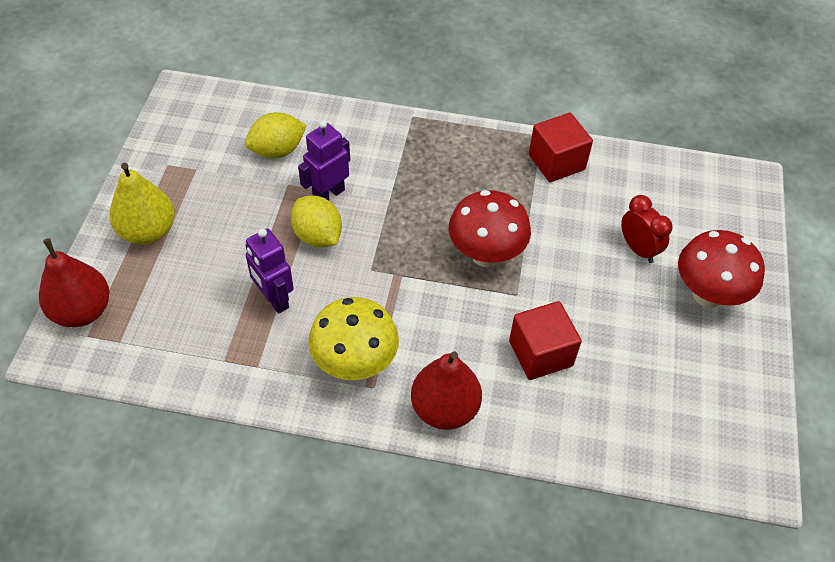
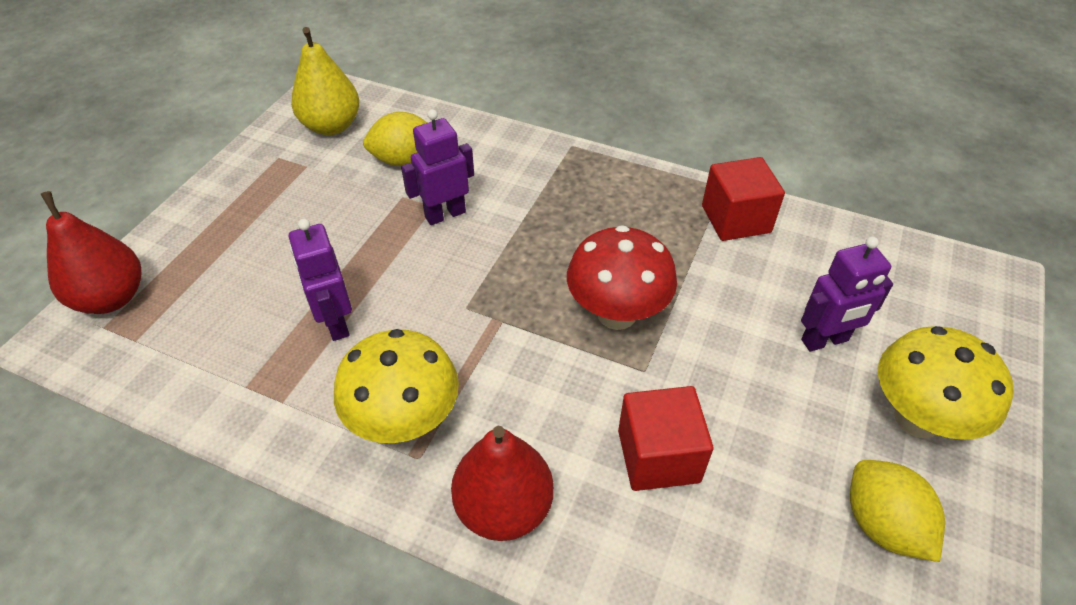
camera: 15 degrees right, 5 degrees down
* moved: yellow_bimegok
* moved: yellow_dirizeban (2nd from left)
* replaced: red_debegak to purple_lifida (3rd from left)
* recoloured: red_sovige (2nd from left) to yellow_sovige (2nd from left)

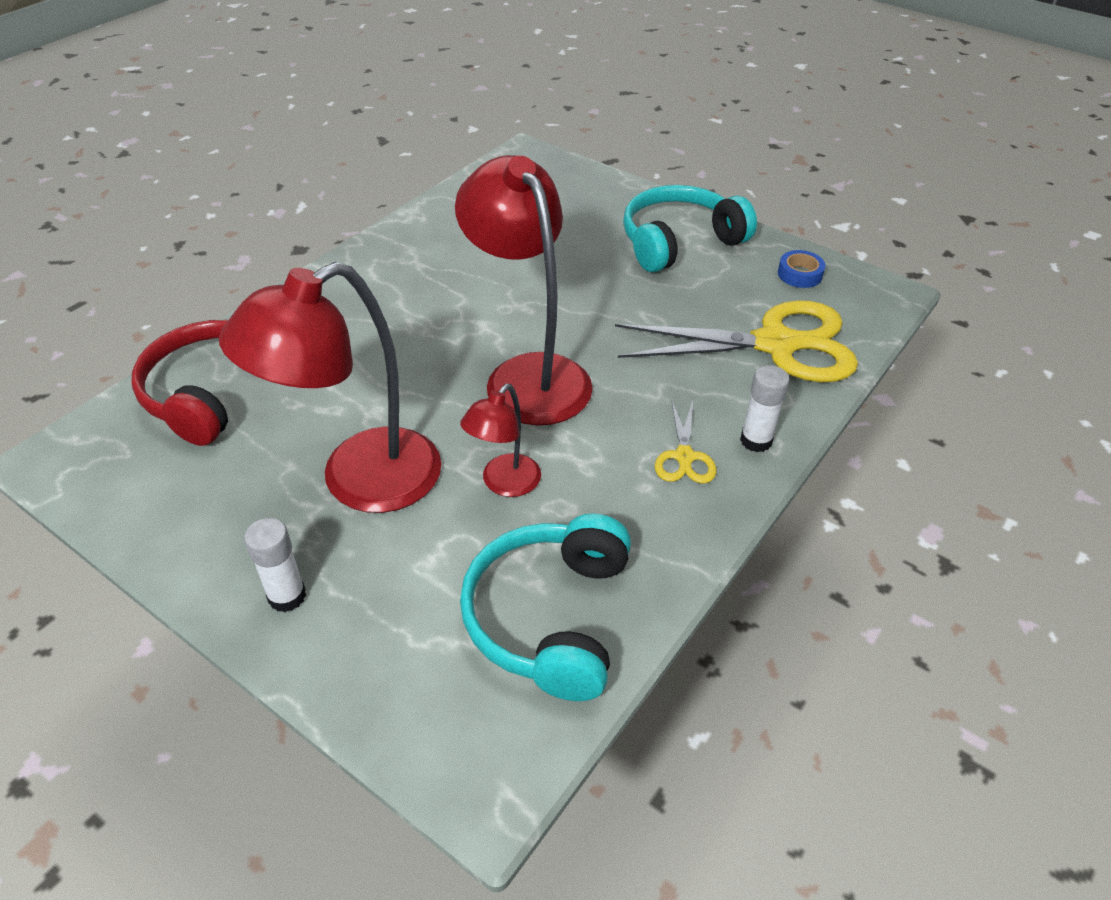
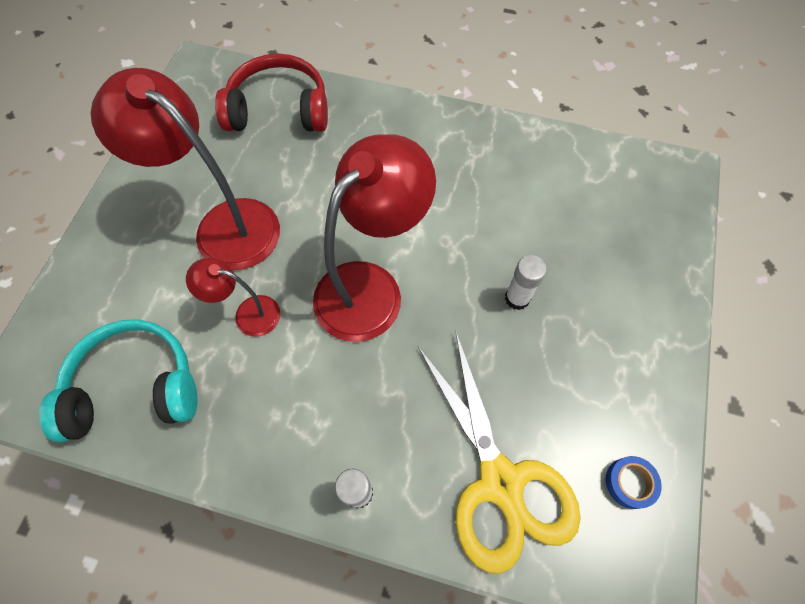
camera: 70 degrees right, 20 degrees up
* moved: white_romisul (1st from left in the first image) to white_romisul (2nd from left)
* removed: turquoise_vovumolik (2nd from left)
* removed: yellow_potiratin (1st from left)

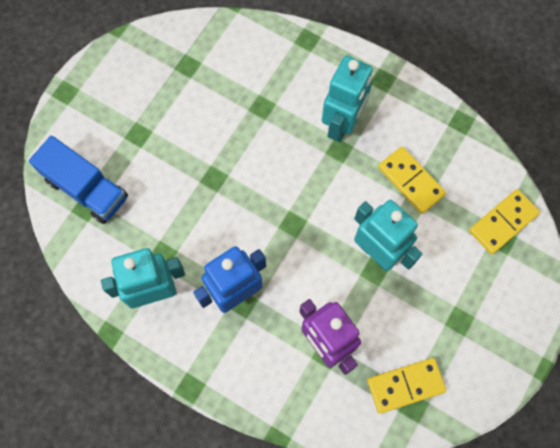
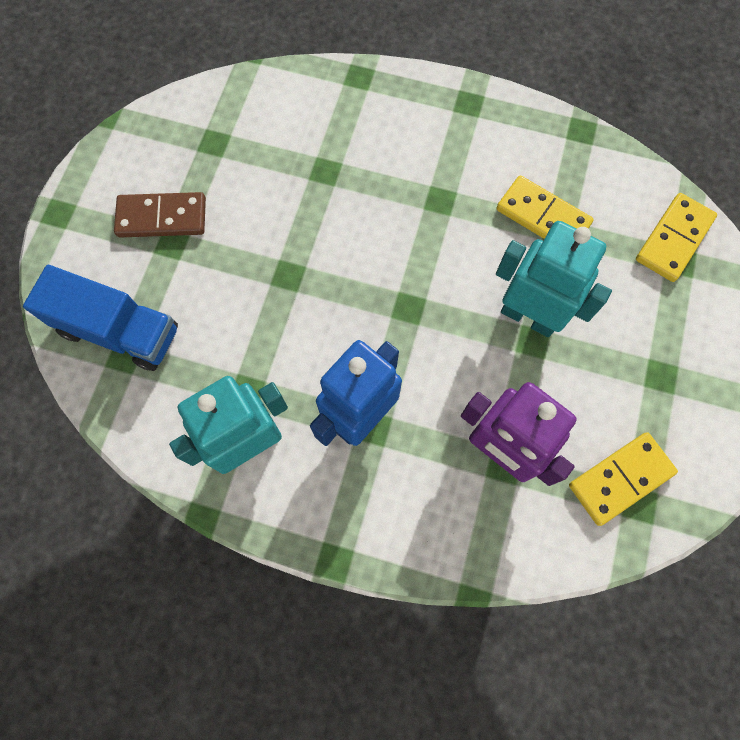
camera: 15 degrees left, 0 degrees up
* removed: turquoise_lifida (2nd from left)
* added: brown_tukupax

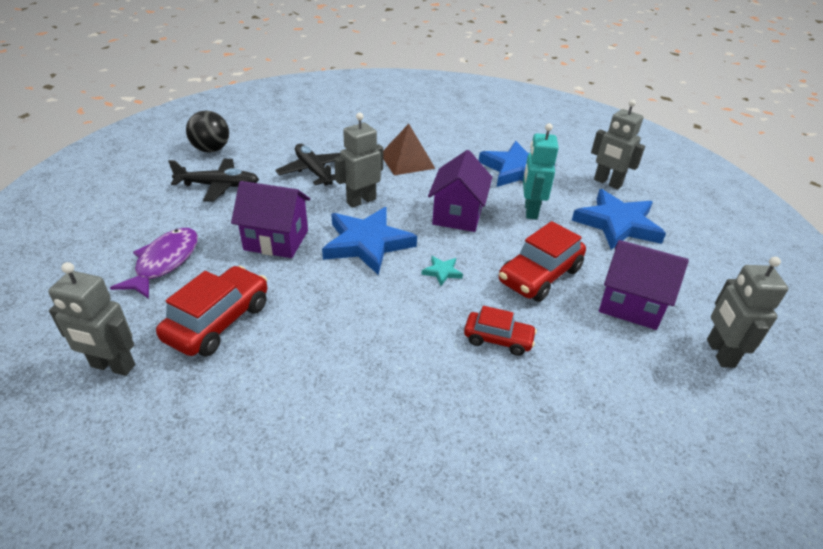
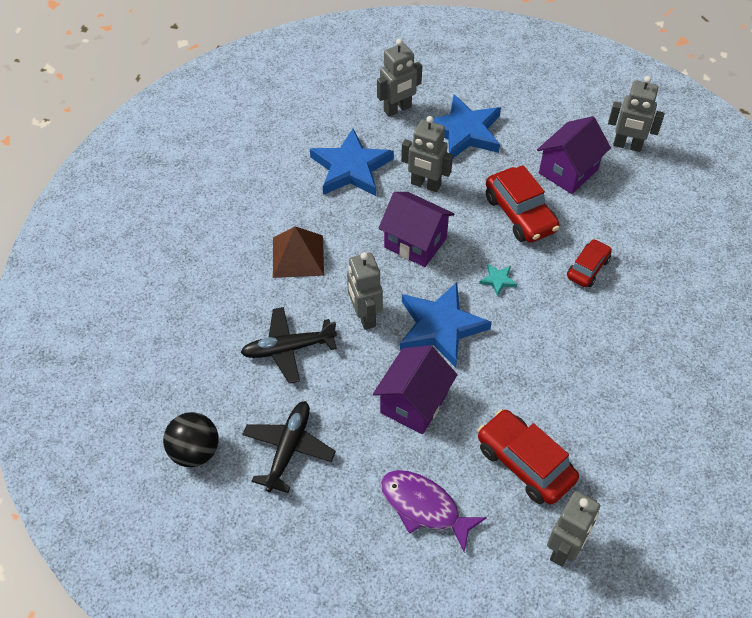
camera: 70 degrees left, 15 degrees up
* recoloured: turquoise_lifida to grey_lifida (3rd from left)

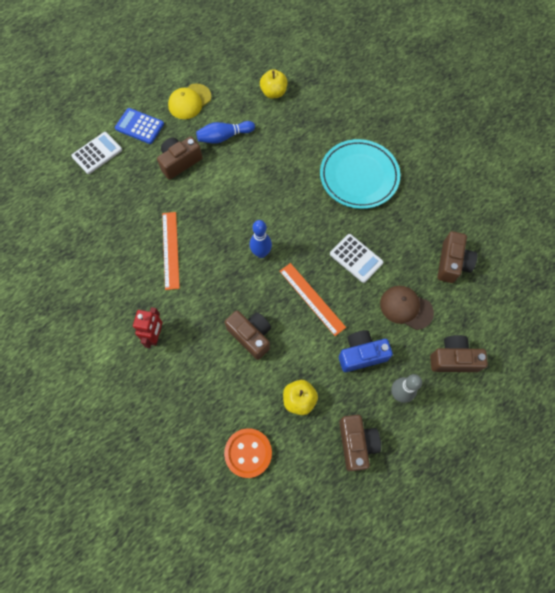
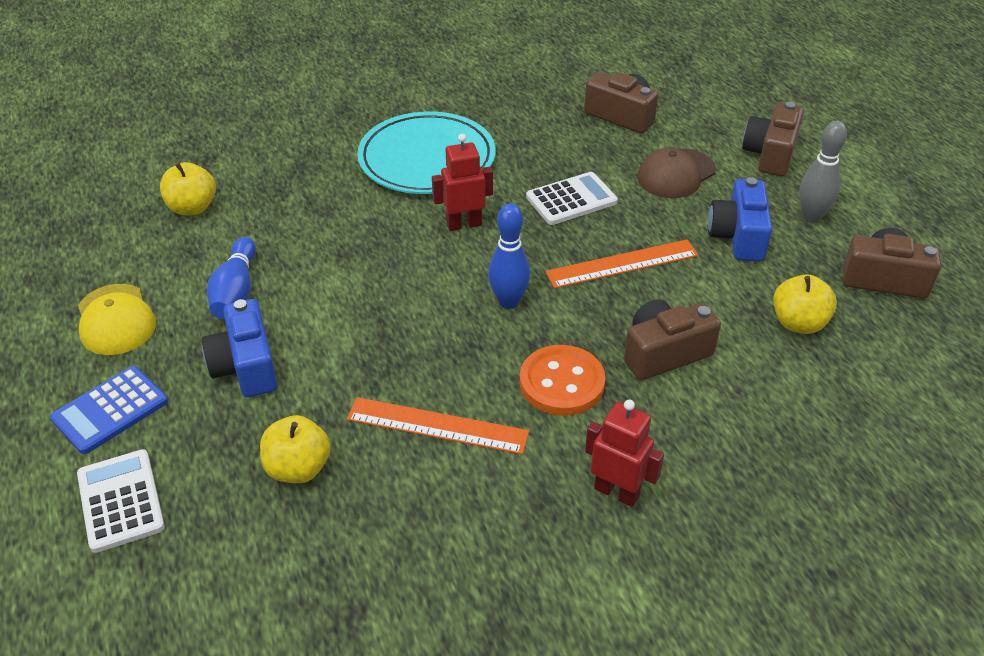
camera: 70 degrees left, 25 degrees down
* recoloured: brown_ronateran (1st from left) to blue_ronateran (1st from left)
* moved: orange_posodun
* added: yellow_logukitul (2nd from left)
* added: red_lifida (1st from left)

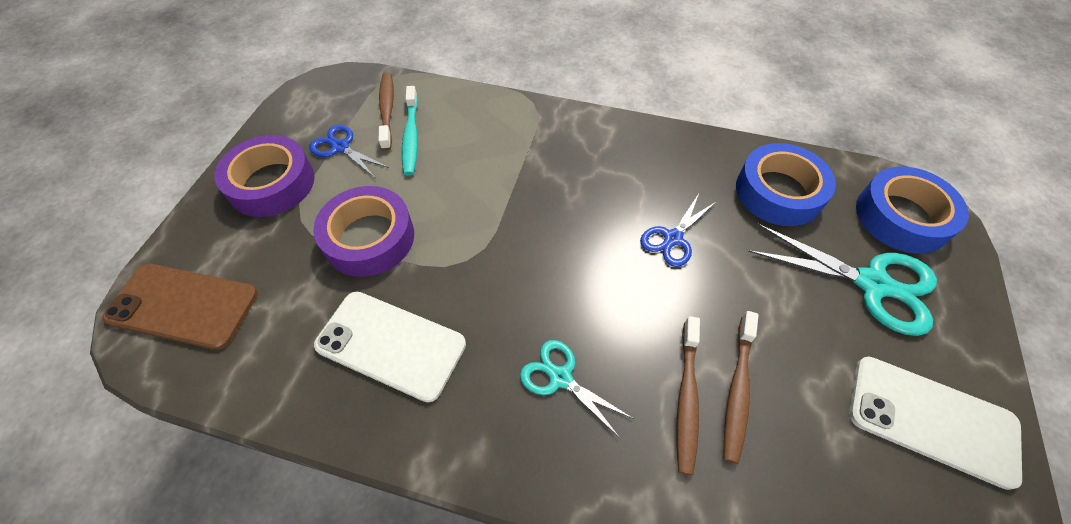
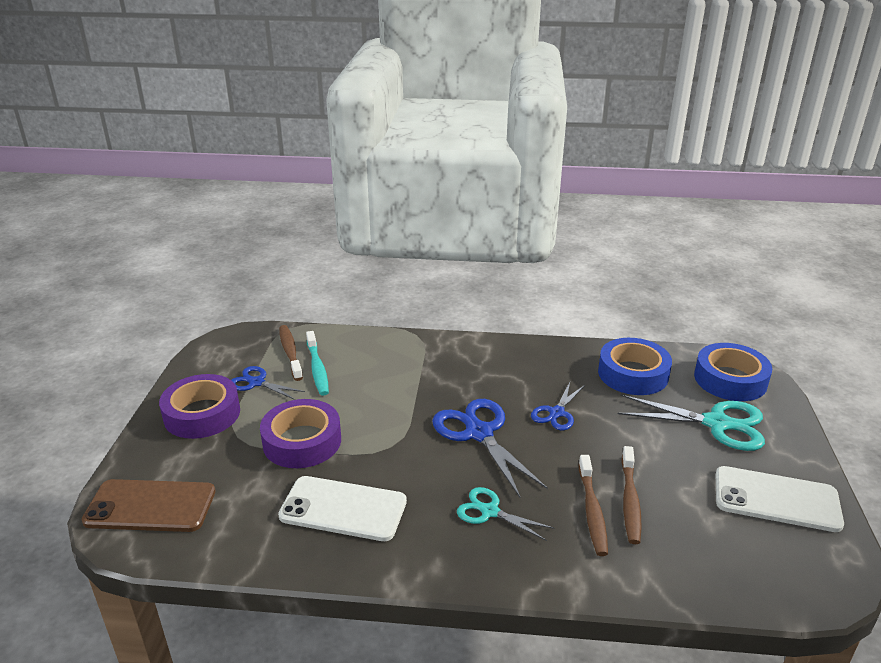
camera: 10 degrees left, 25 degrees down
* added: blue_potiratin (2nd from left)

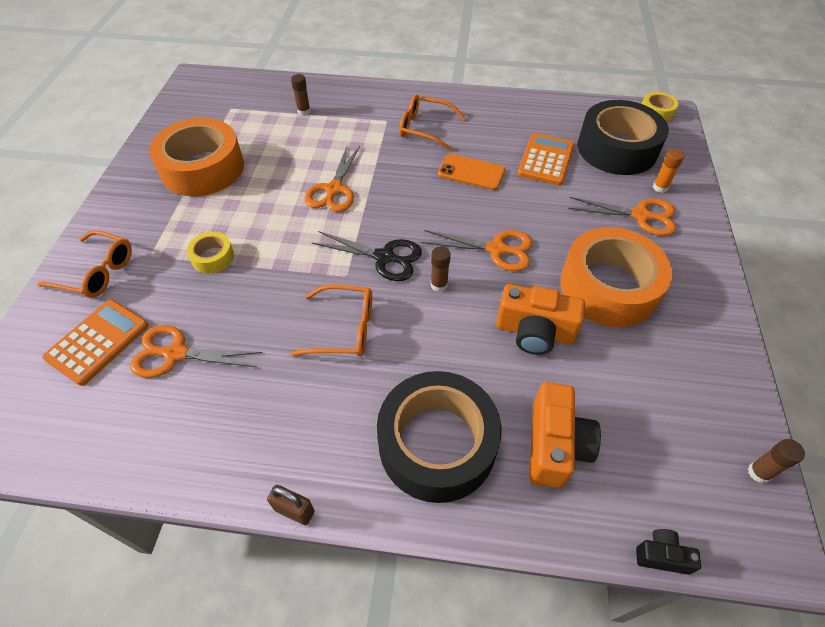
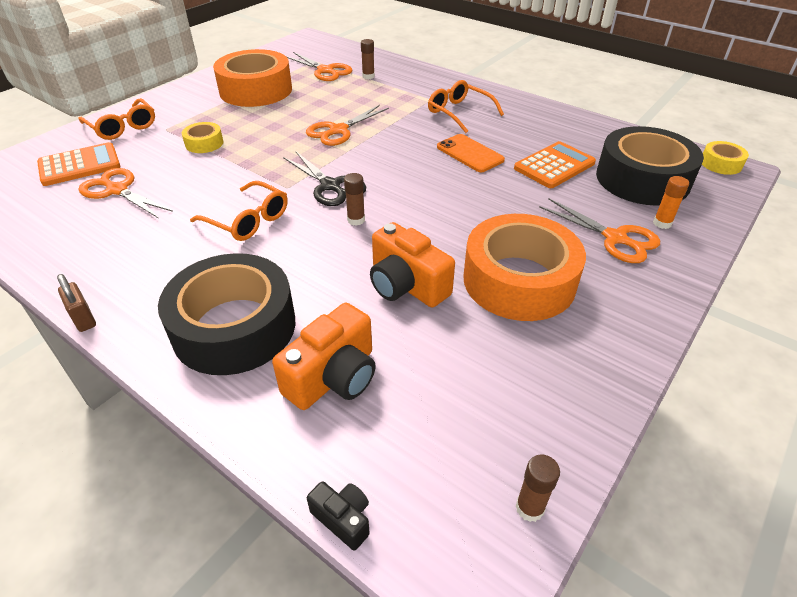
camera: 30 degrees right, 10 degrees down
* moved: orange_potiratin (3rd from left in the first image) to orange_potiratin (2nd from left)

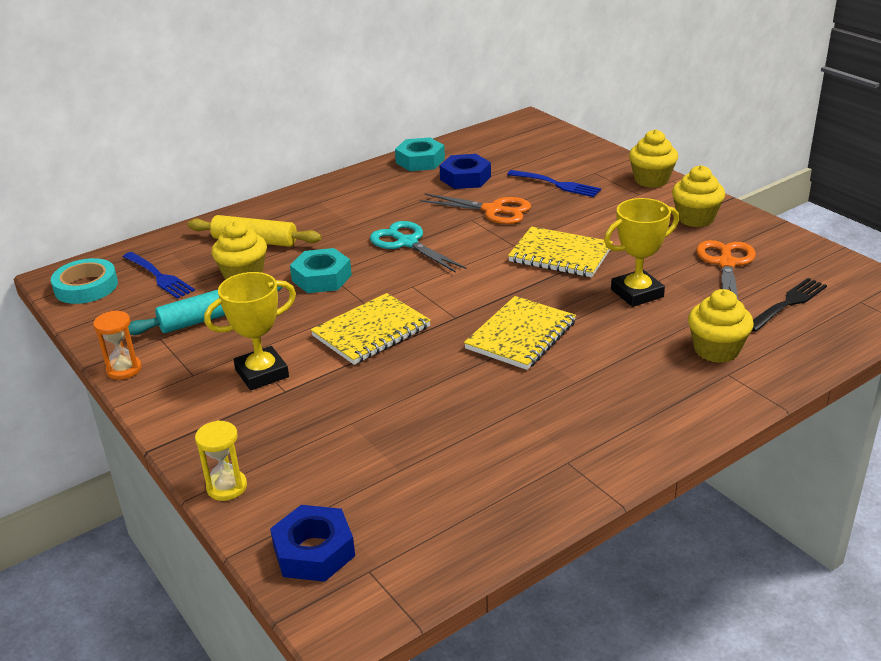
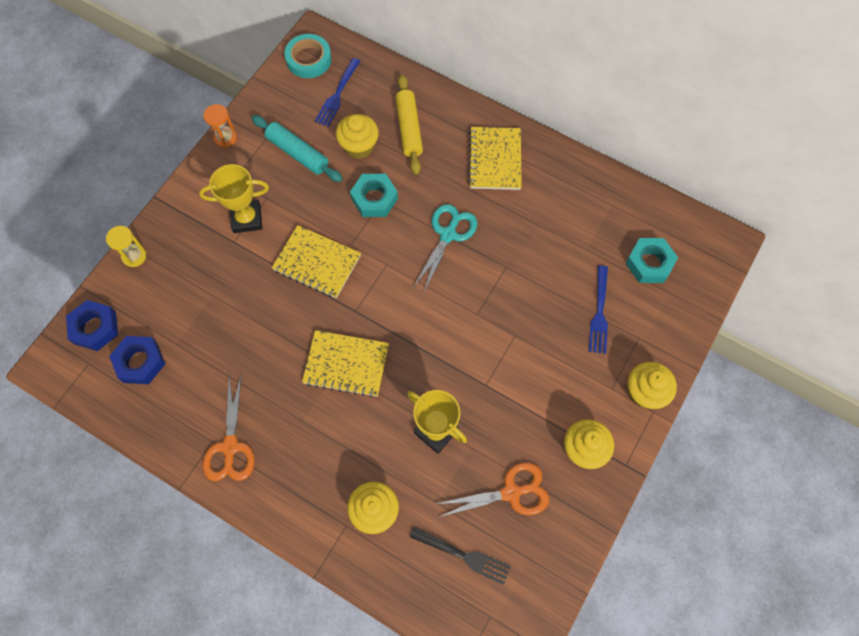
camera: 65 degrees right, 35 degrees up
* turned: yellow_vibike (1st from left) 45 degrees counterclockwise
* moved: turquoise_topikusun (2nd from left)
* moved: orange_potiratin (1st from left)
* moved: blue_topikusun (2nd from left)
* moved: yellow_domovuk (3rd from left)

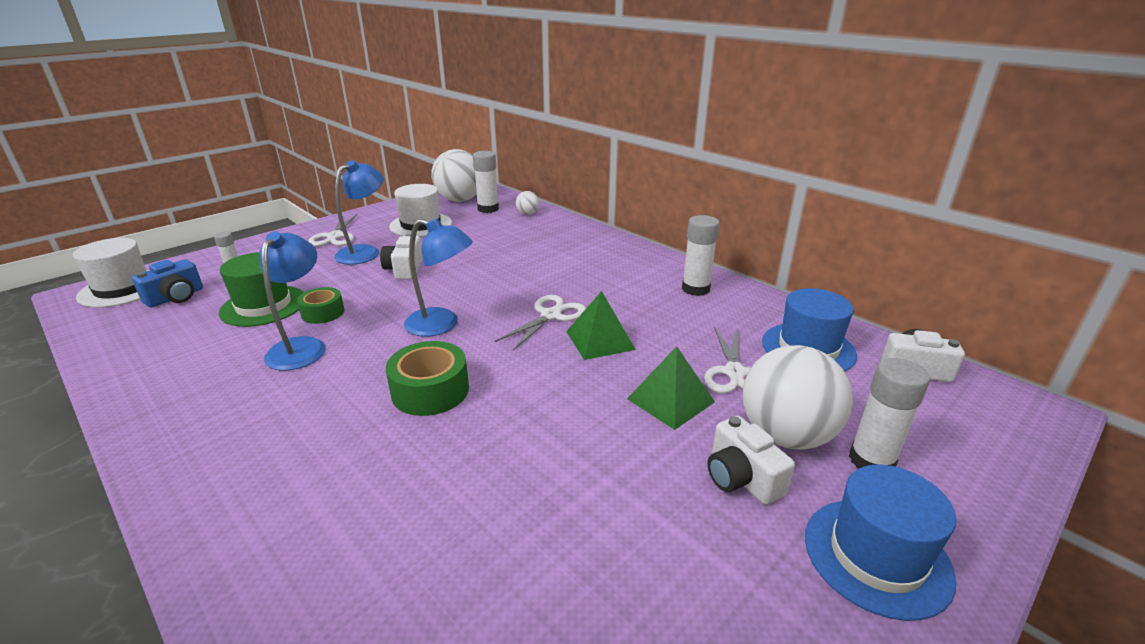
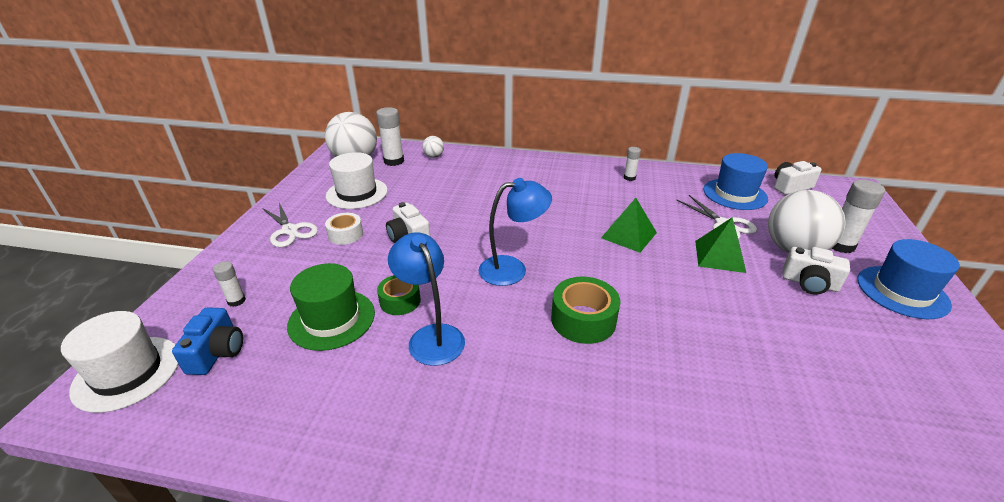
camera: 35 degrees left, 5 degrees up
* replaced: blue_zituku (2nd from left) to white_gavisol
* removed: white_potiratin (2nd from left)
* resized: white_romisul (3rd from left) x0.57

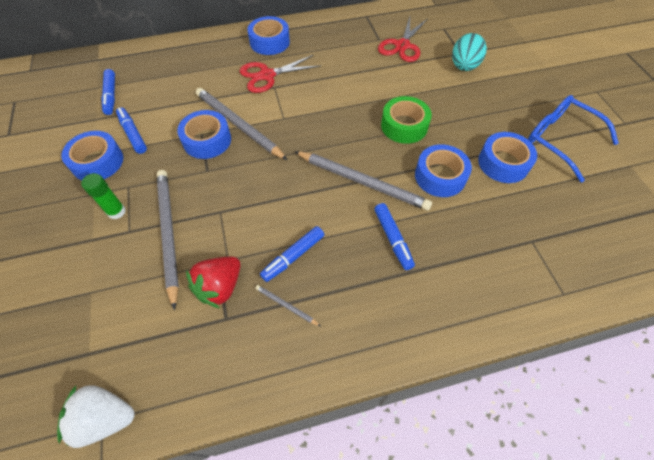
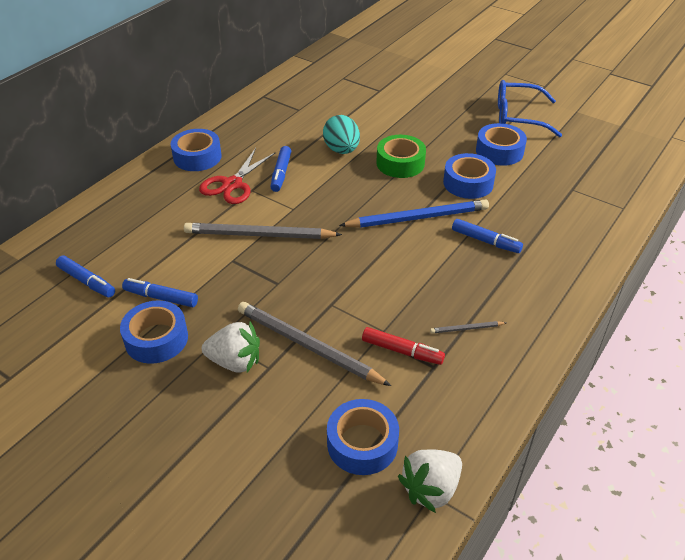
camera: 40 degrees left, 15 degrees down
* replaced: green_romisul to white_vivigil (1st from left)
* moved: blue_gavisol (2nd from left in the first image) to blue_gavisol (3rd from left)
* replaced: red_vivigil to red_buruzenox
* moved: blue_buruzenox (3rd from left)
* recoloured: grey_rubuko (4th from left) to blue_rubuko
* removed: red_potiratin (2nd from left)
* moved: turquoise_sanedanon

